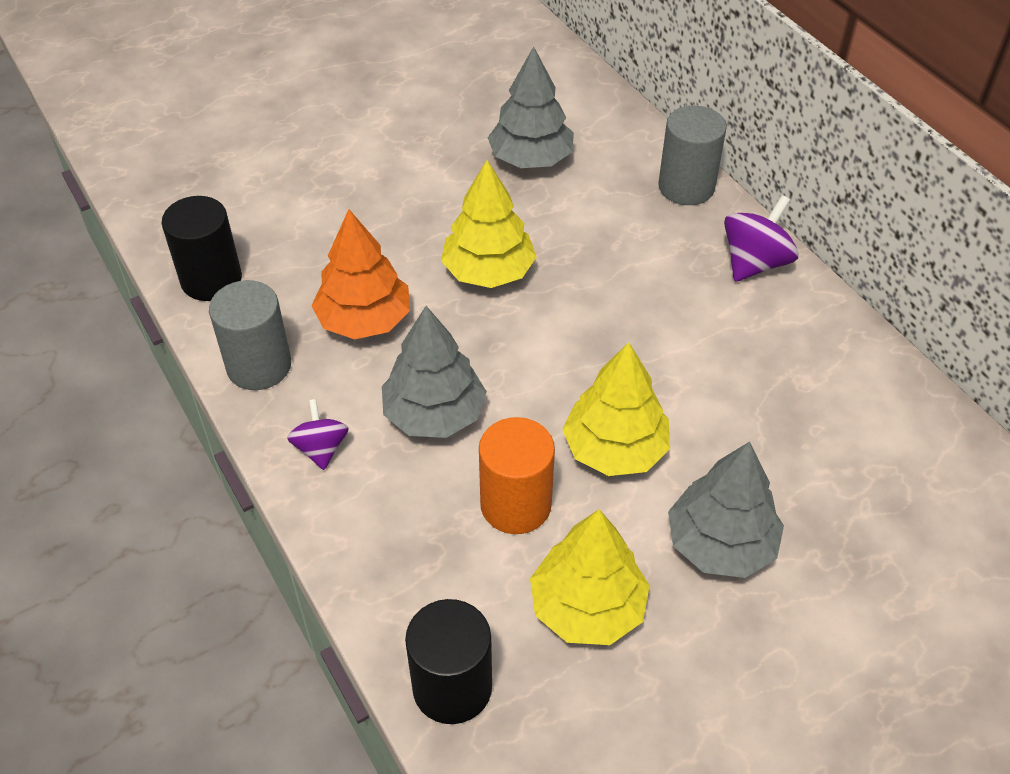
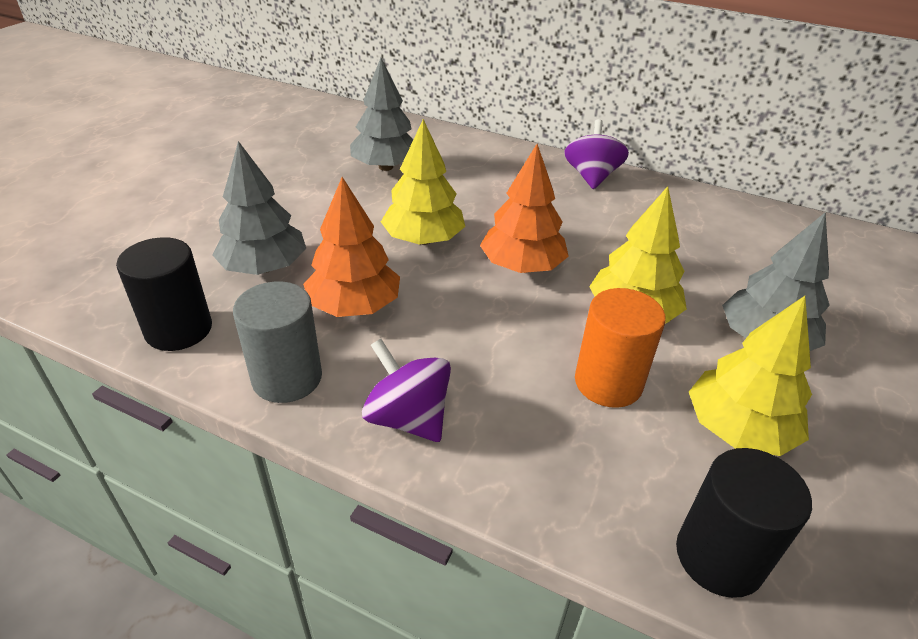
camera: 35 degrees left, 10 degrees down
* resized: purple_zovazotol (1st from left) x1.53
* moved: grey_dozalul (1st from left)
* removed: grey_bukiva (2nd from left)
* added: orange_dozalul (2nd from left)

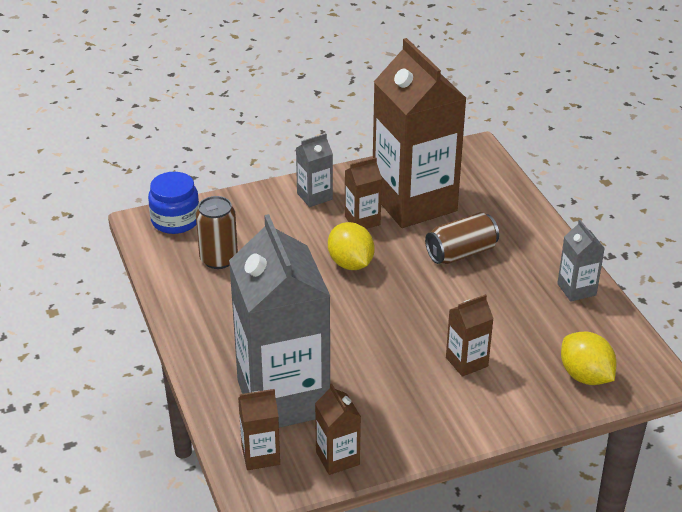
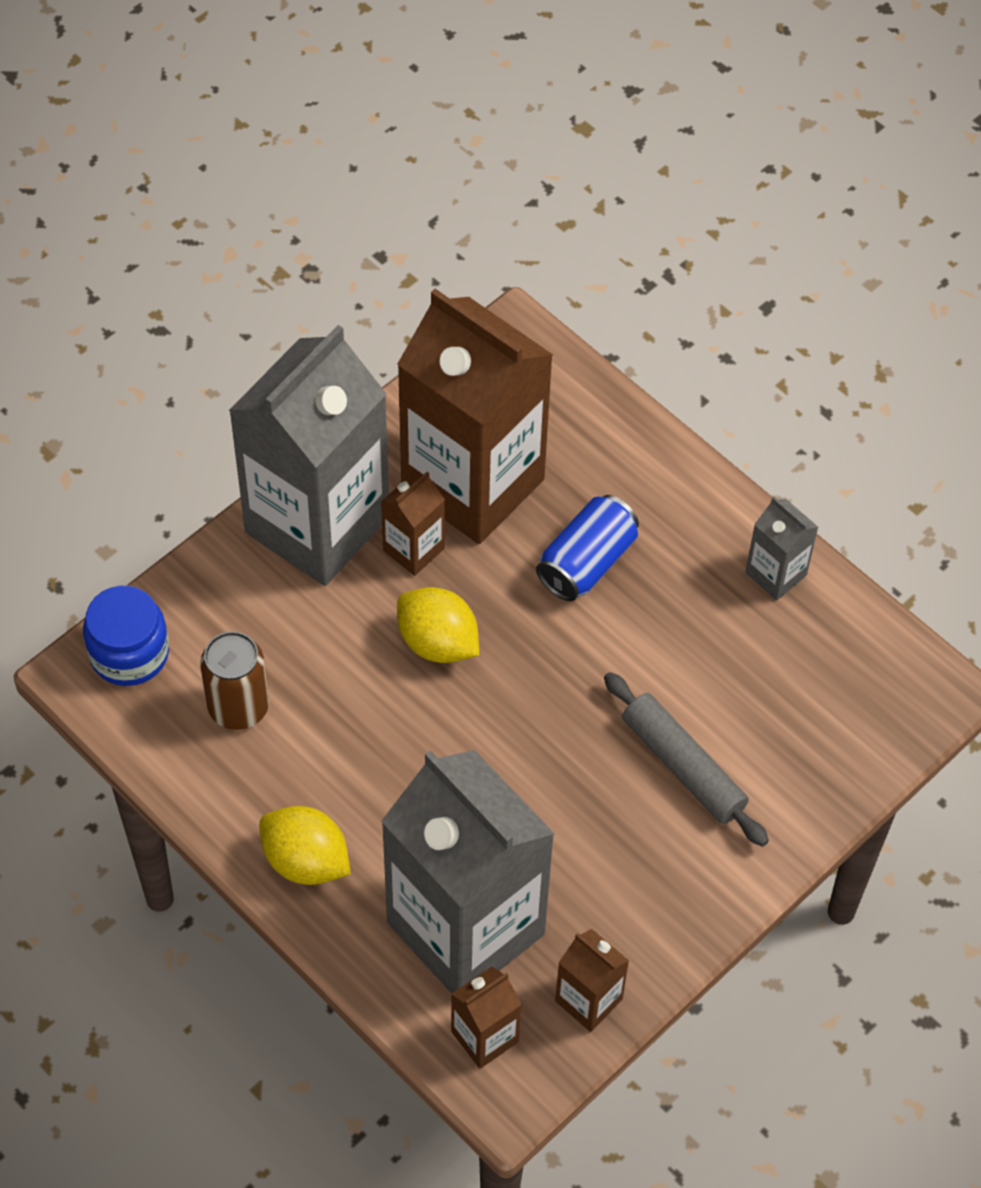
camera: 25 degrees left, 20 degrees up
* resized: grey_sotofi (2nd from left in the first image) x2.37
* recoloured: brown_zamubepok (2nd from left) to blue_zamubepok
* replaced: brown_sotofi (5th from left) to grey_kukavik
* moved: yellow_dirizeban (2nd from left in the first image) to yellow_dirizeban (1st from left)

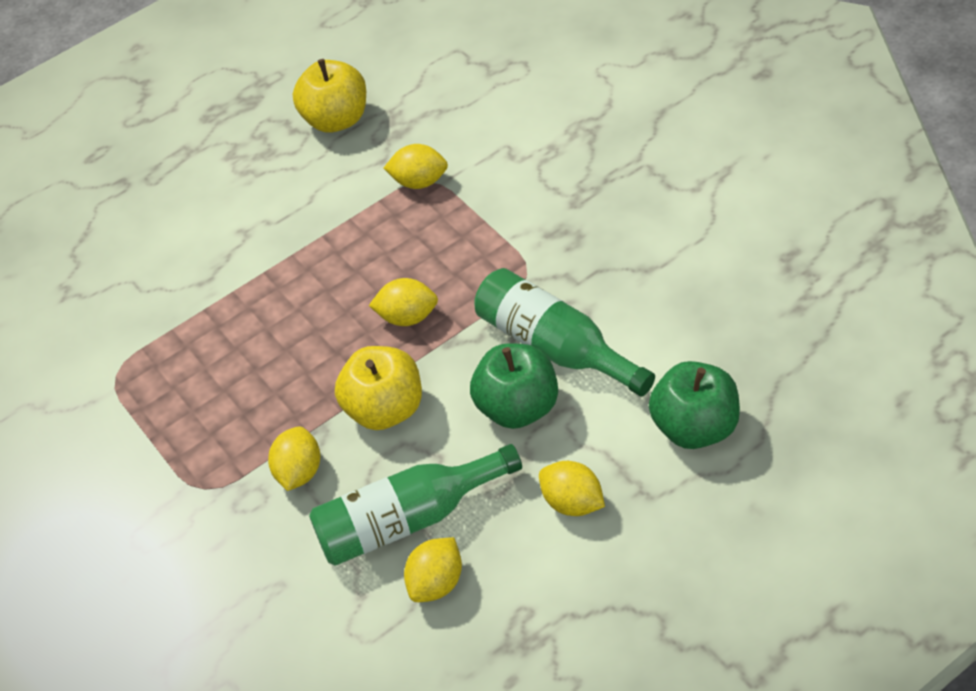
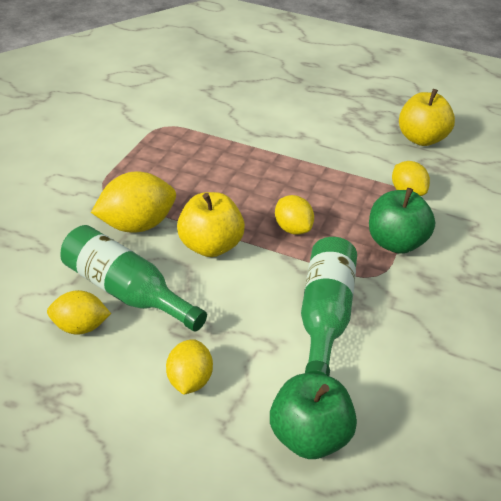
camera: 50 degrees right, 10 degrees down
* resized: yellow_dirizeban (1st from left in the first image) x1.59
* moved: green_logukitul (1st from left in the first image) to green_logukitul (2nd from left)

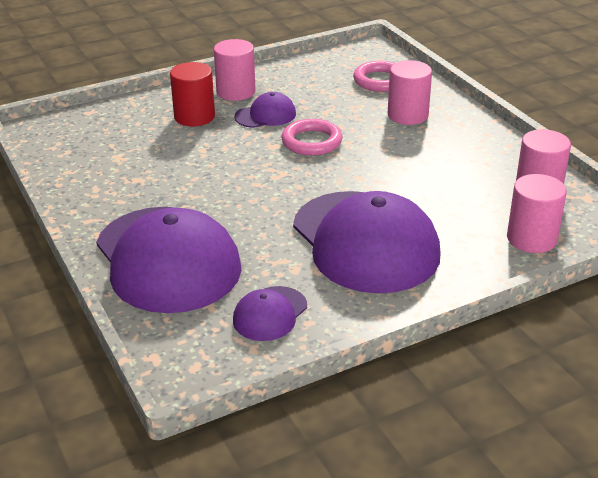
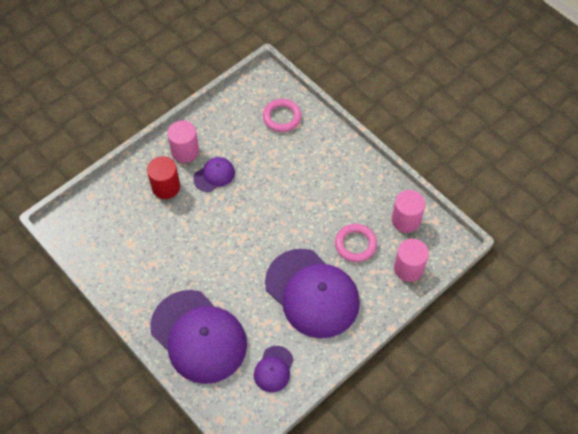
camera: 15 degrees left, 25 degrees up
* moved: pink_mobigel (1st from left in the first image) to pink_mobigel (2nd from left)
* removed: pink_bukiva (2nd from left)

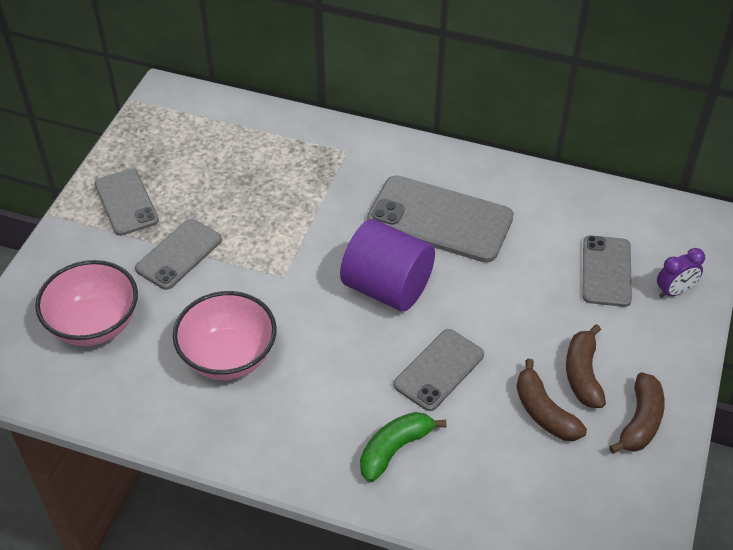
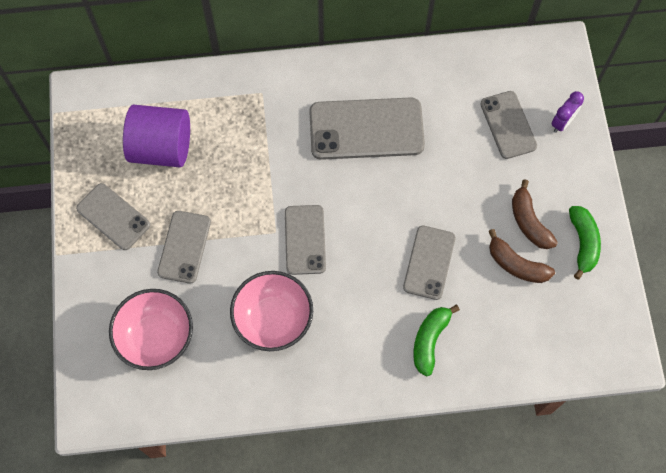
camera: 25 degrees left, 20 degrees up
* moved: purple_bukiva
* recoloured: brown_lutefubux (3rd from left) to green_lutefubux (2nd from left)
* added: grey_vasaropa (3rd from left)

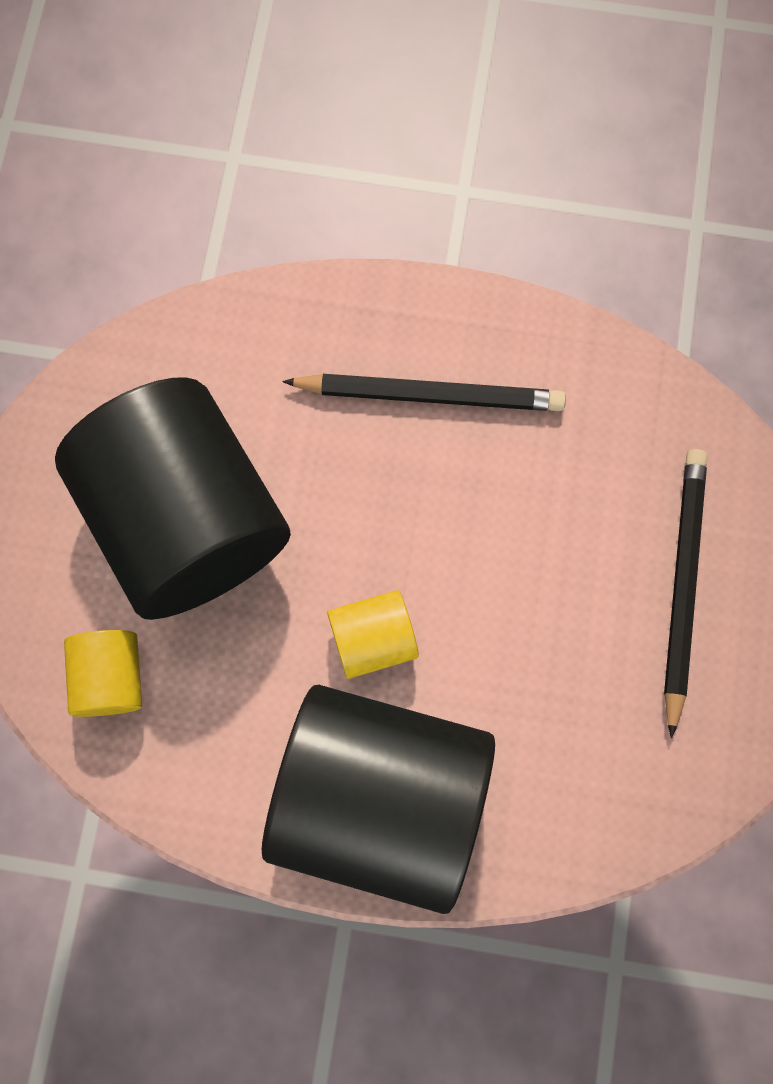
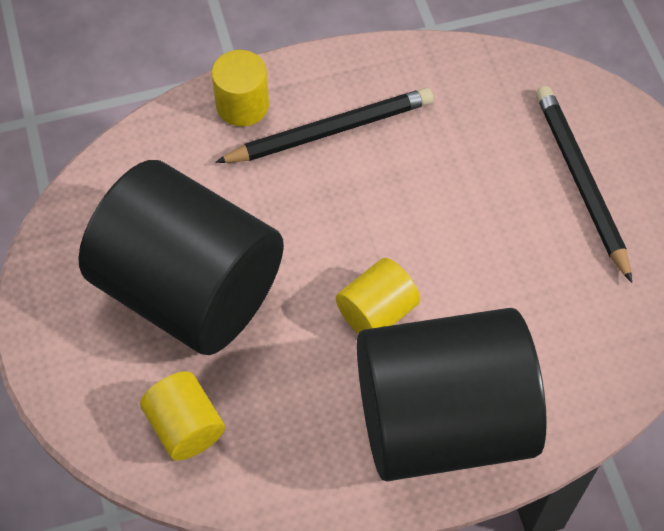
camera: 25 degrees left, 15 degrees down
* added: yellow_bukiva (2nd from left)

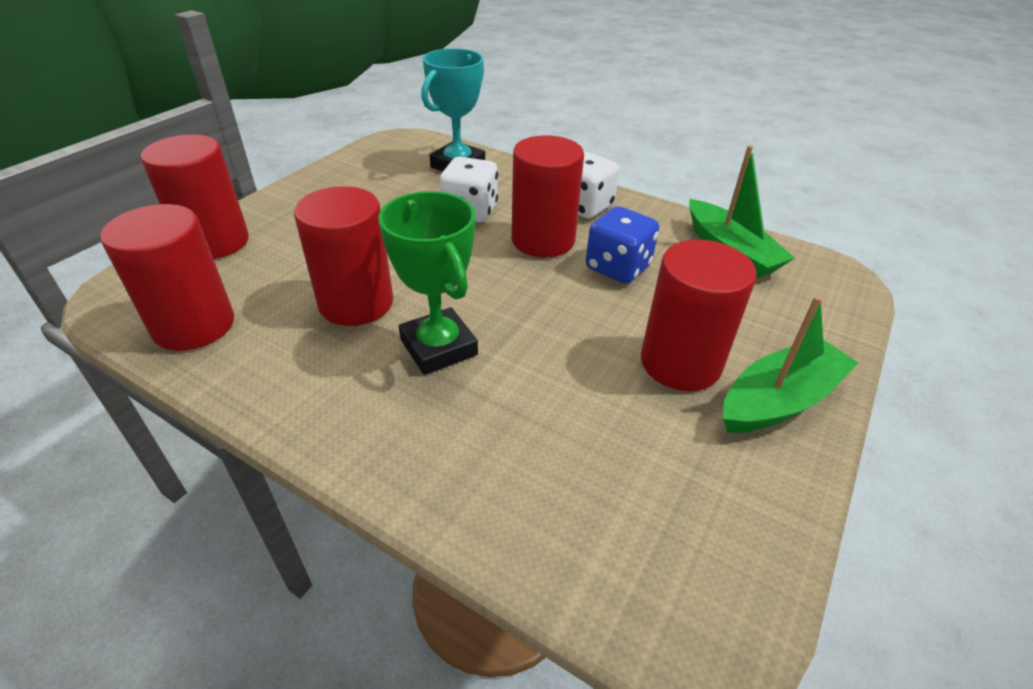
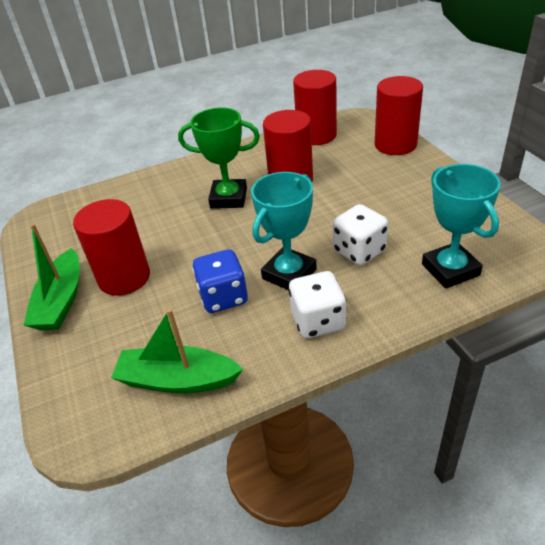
camera: 130 degrees right, 0 degrees up
* replaced: red_bukiva (4th from left) to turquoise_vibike (1st from left)

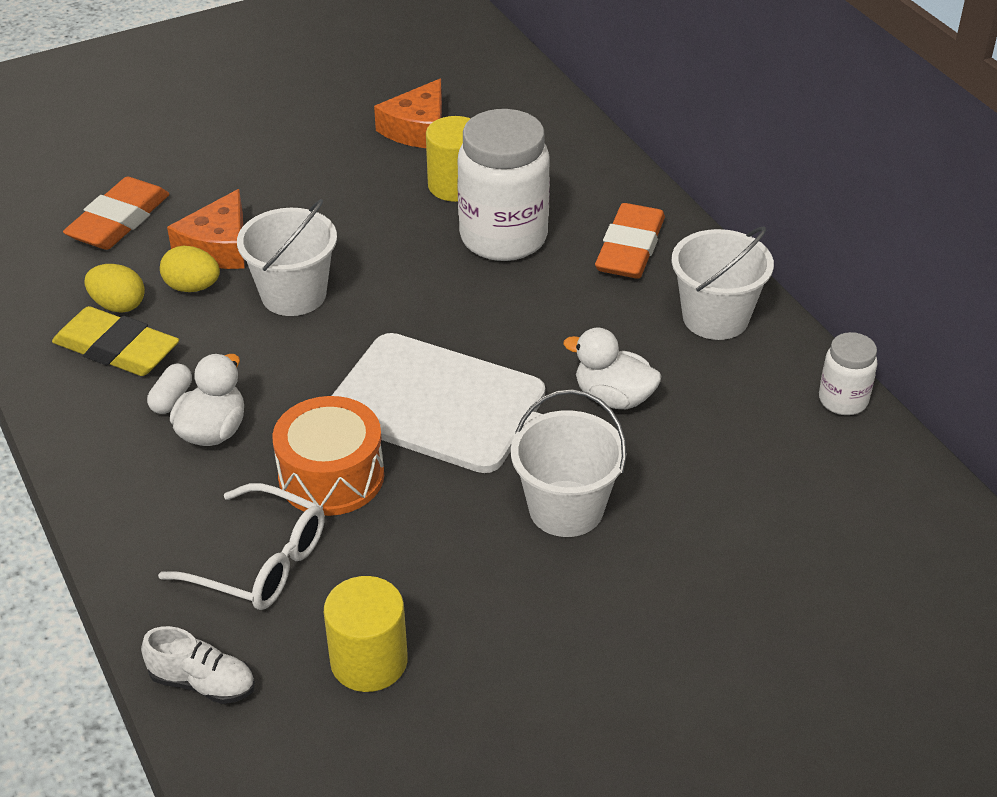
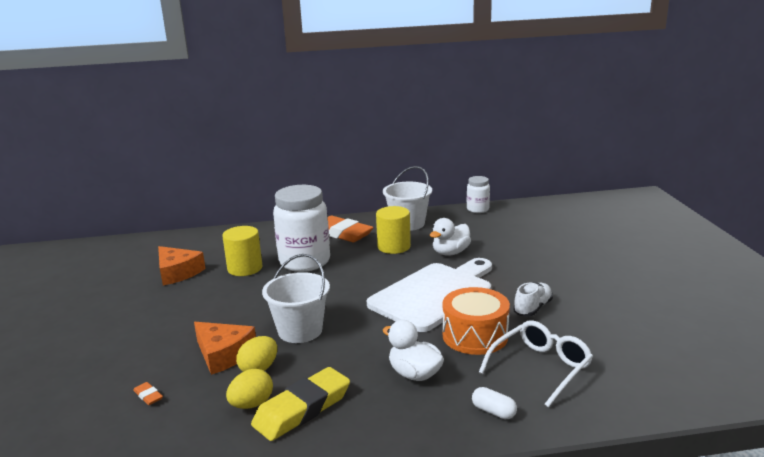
camera: 70 degrees left, 20 degrees down
* resized: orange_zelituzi (1st from left) x0.41
* moved: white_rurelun
* moved: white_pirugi
* moved: yellow_bukiva (1st from left in the first image) to yellow_bukiva (2nd from left)
* removed: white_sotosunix (2nd from left)

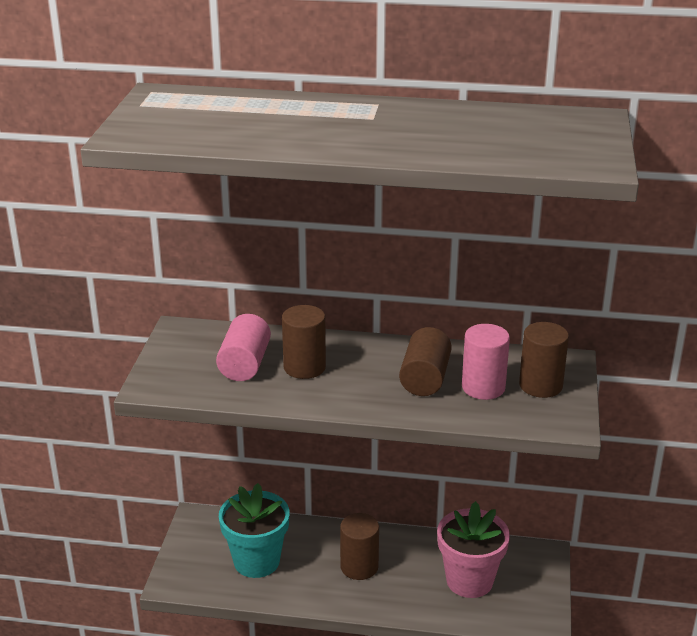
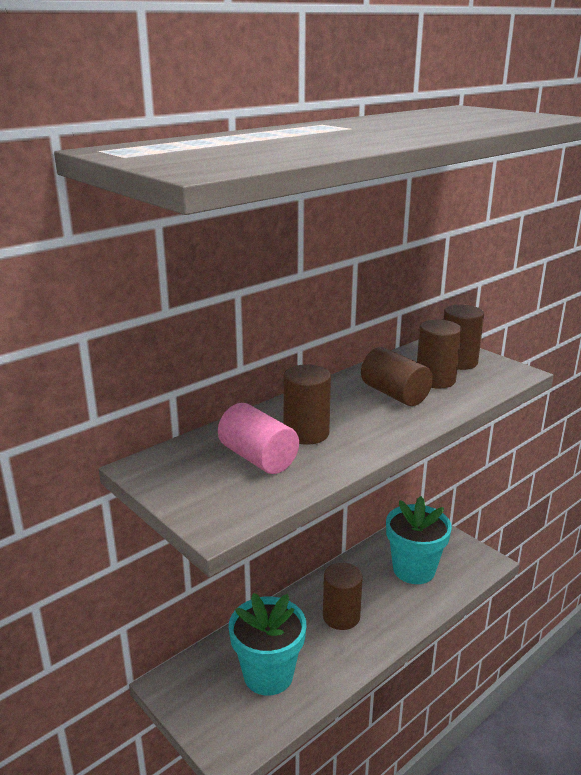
camera: 50 degrees left, 5 degrees down
* recoloured: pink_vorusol to turquoise_vorusol (2nd from left)
* recoloured: pink_bukiva (2nd from left) to brown_bukiva (4th from left)

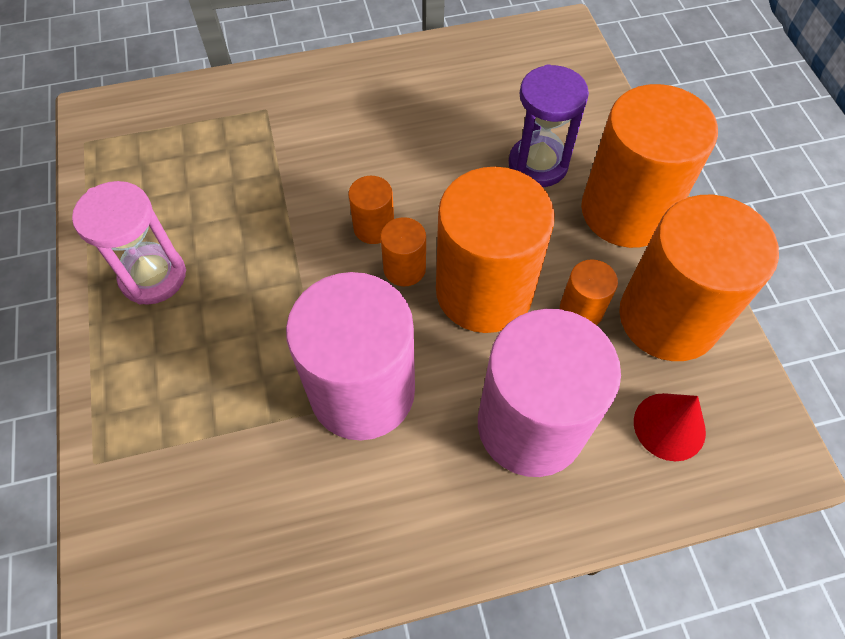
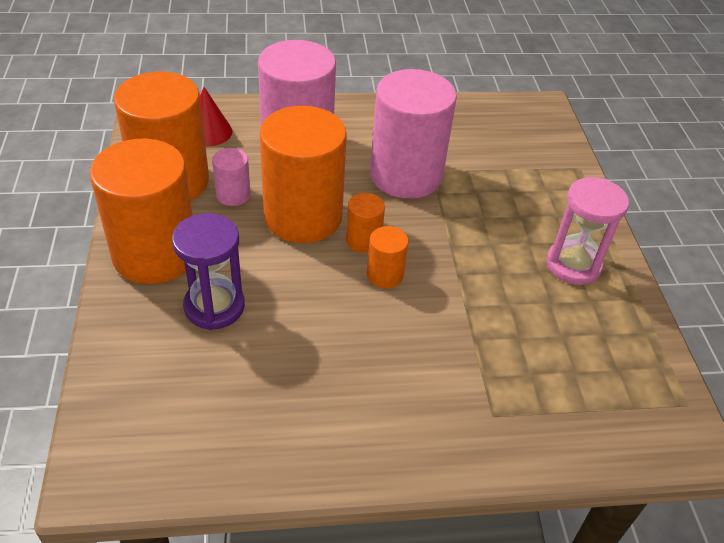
camera: 175 degrees left, 15 degrees down
* recoloured: orange_bukiva (4th from left) to pink_bukiva (1st from left)

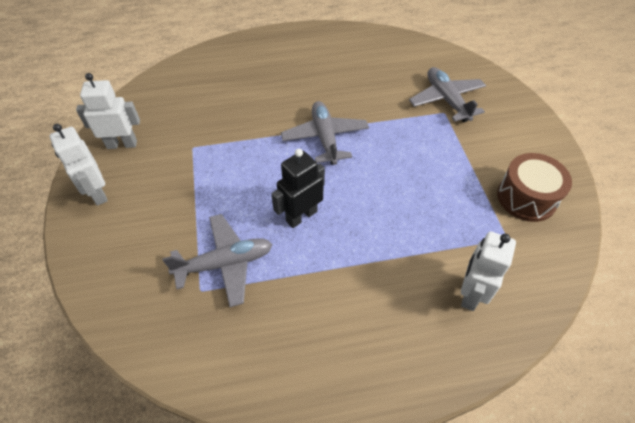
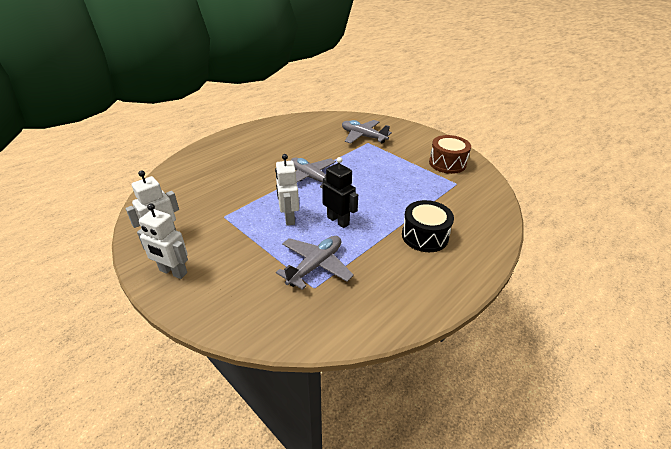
camera: 35 degrees left, 15 degrees down
* turned: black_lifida 120 degrees clockwise
* moved: white_lifida (3rd from left)
* added: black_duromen

